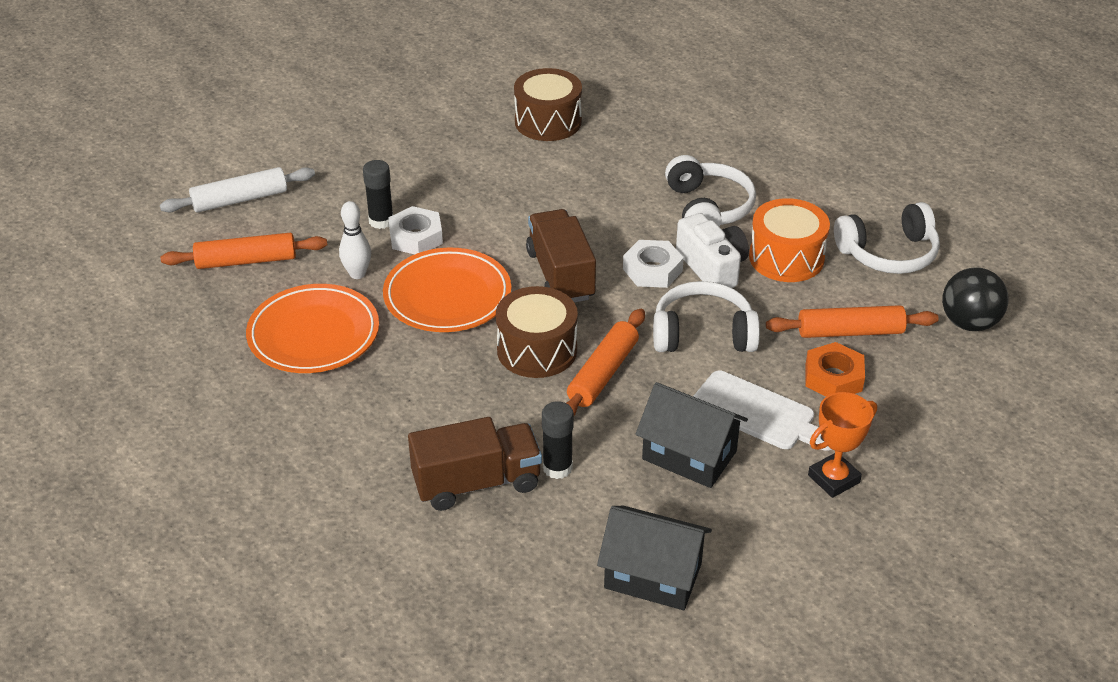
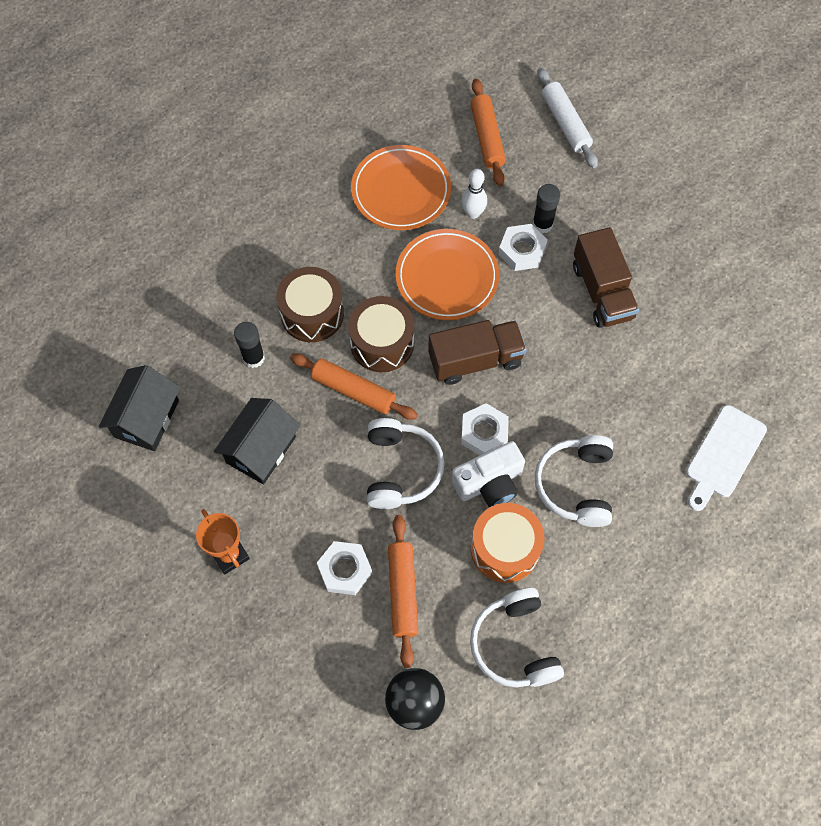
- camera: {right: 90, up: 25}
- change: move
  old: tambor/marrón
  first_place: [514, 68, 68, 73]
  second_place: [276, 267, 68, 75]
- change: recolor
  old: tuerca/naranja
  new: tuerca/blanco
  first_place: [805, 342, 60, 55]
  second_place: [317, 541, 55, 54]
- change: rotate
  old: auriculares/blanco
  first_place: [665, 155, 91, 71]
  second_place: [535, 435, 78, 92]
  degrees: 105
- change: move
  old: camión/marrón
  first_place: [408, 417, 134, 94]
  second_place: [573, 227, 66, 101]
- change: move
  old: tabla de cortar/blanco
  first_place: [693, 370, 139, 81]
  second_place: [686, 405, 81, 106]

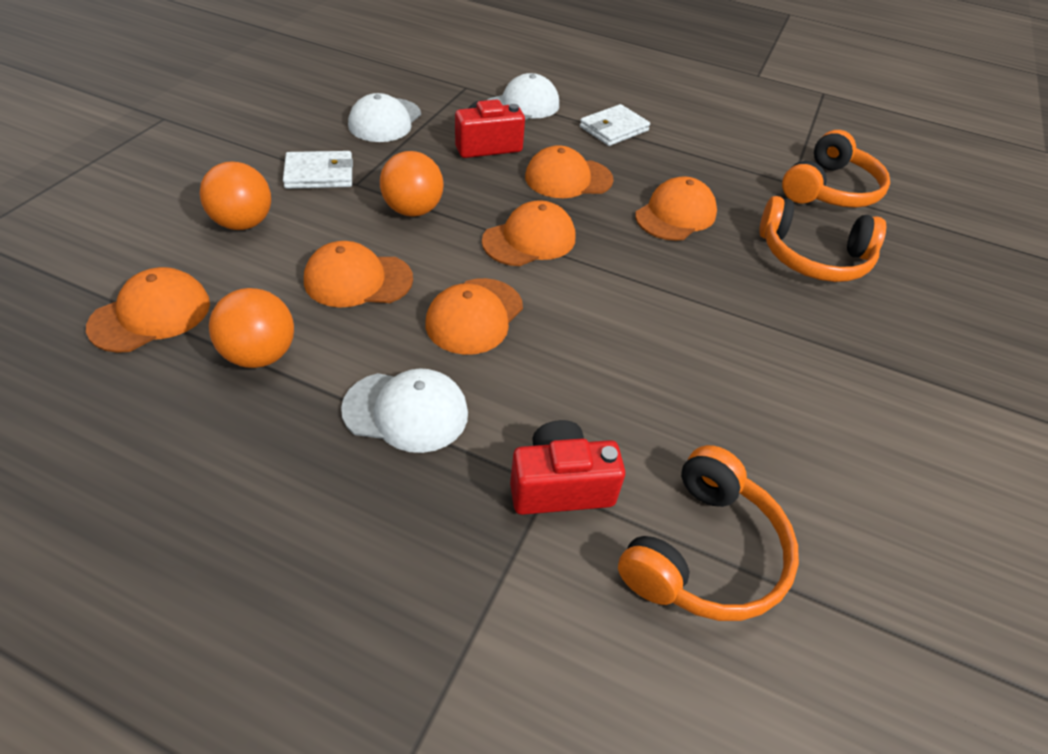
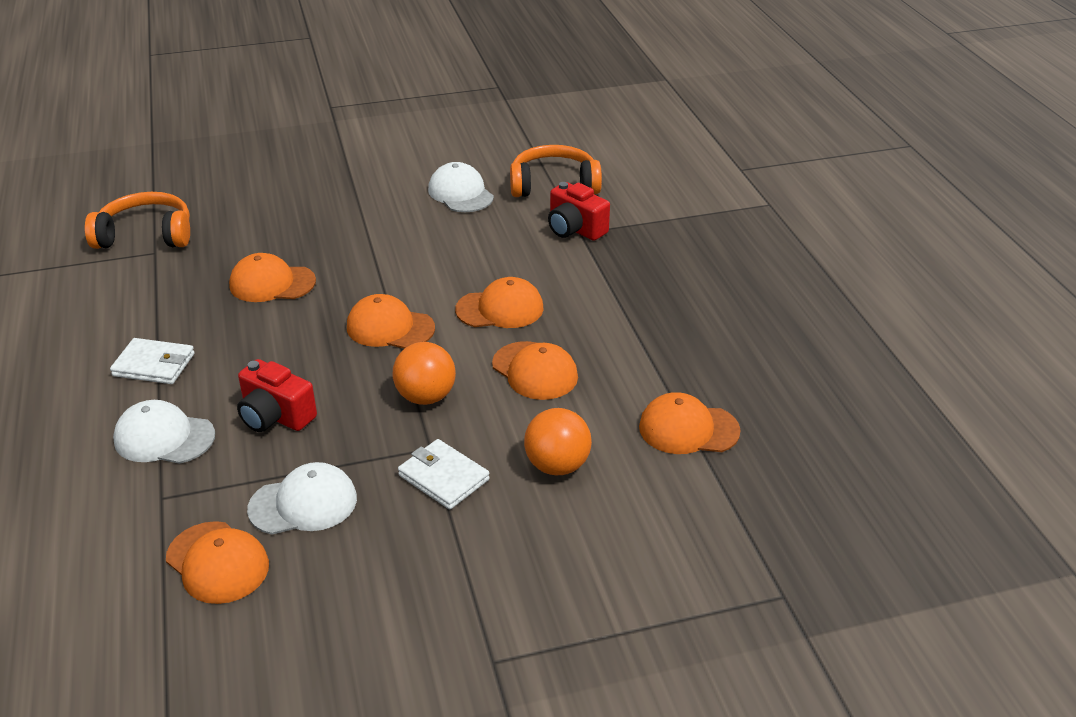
- camera: {right: -125, up: -10}
- change: move
  old: gorra/naranja
  first_place: [525, 145, 89, 53]
  second_place: [166, 521, 103, 83]
- change: move
  old: gorra/blanco
  first_place: [341, 368, 127, 85]
  second_place: [428, 162, 66, 50]
- change: delete
  old: pelota/naranja
  first_place: [209, 288, 85, 80]
- change: delete
  old: auriculares/naranja
  first_place: [759, 196, 127, 86]

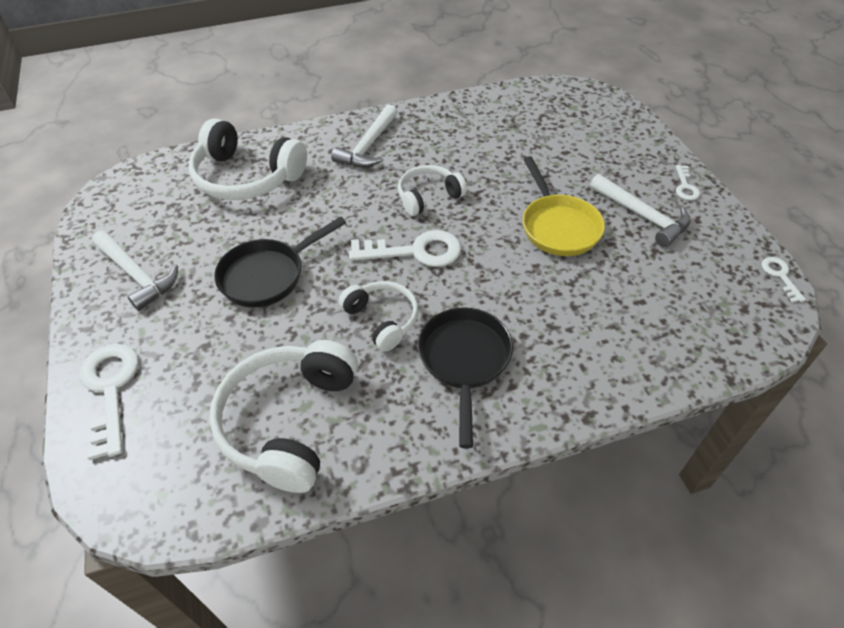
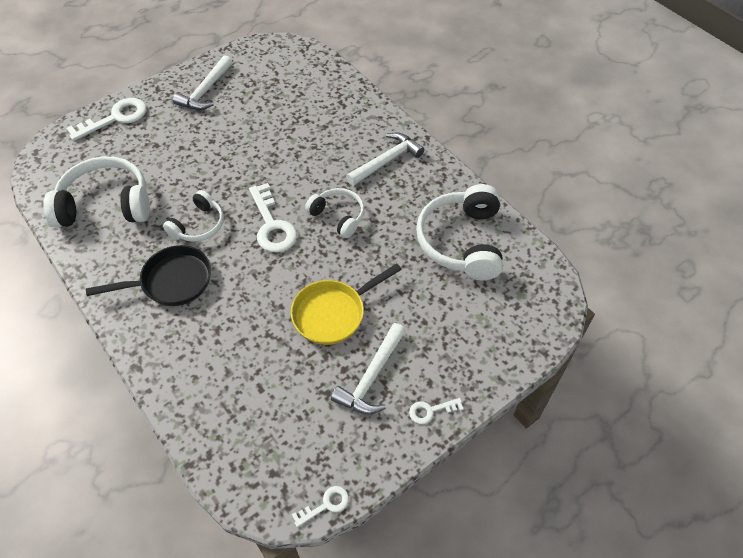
- camera: {right: 70, up: 5}
- change: rotate
  old: martillo/blanco
  first_place: [331, 104, 66, 63]
  second_place: [346, 133, 78, 53]
  degrees: 135
- change: move
  old: auriculares/blanco
  first_place: [189, 118, 118, 82]
  second_place: [416, 184, 87, 96]
- change: delete
  old: sartén/negro
  first_place: [214, 217, 132, 91]

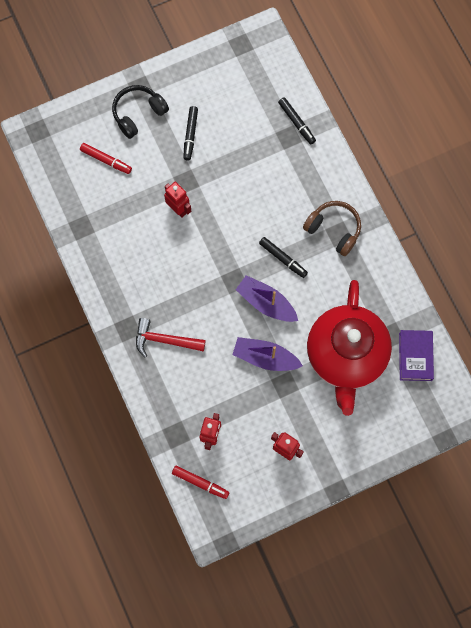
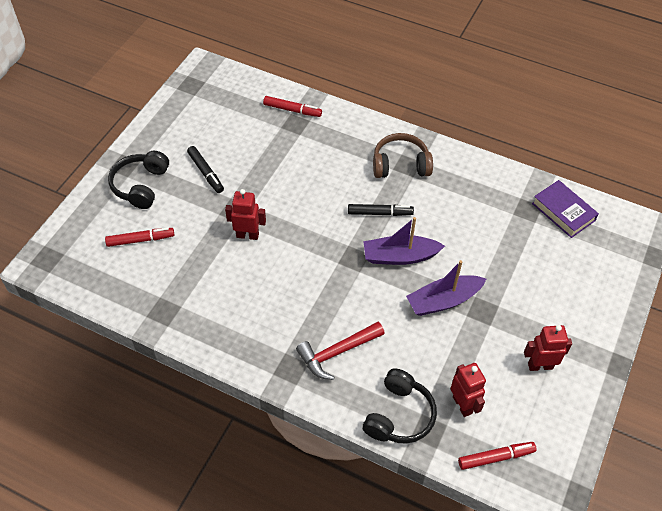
- camera: {right: -40, up: -20}
- change: recolor
  old: rotulador/negro
  new: rotulador/rojo
  first_place: [278, 97, 38, 48]
  second_place: [263, 96, 59, 21]
- change: insert
  new: auriculares/negro
  second_place: [362, 368, 75, 76]
- change: delete
  old: tetera/rojo
  first_place: [307, 280, 85, 136]

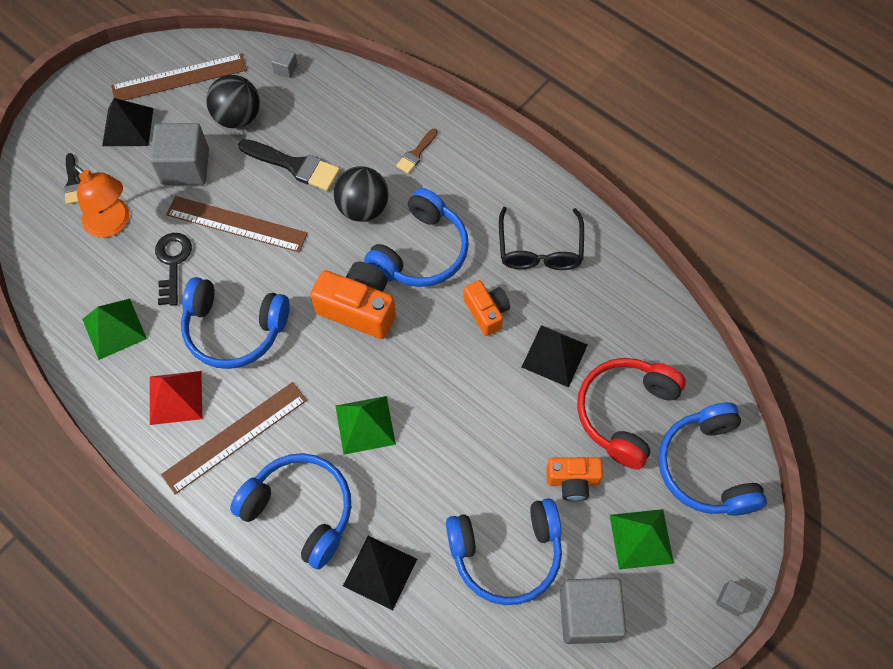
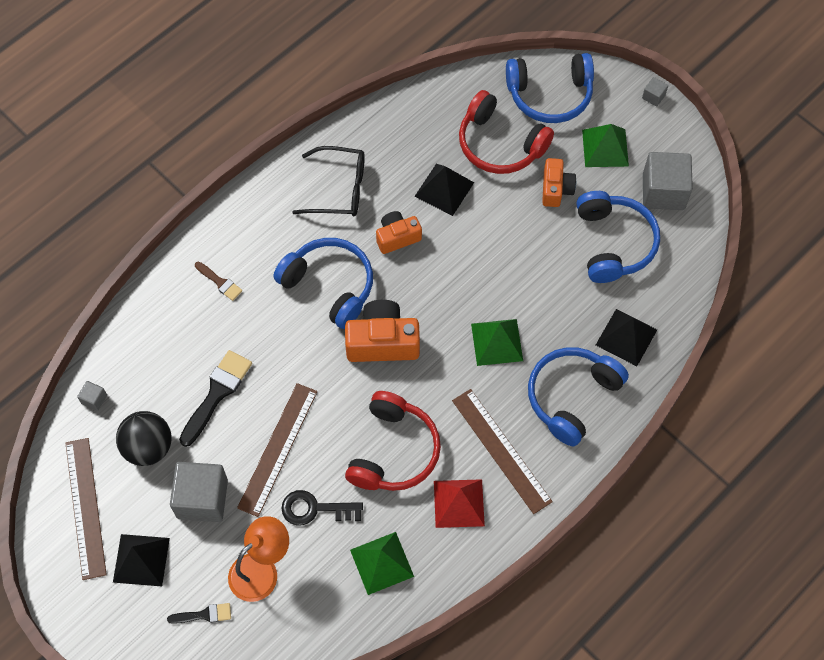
- camera: {right: -85, up: 0}
- change: rotate
  old: cámara/naranja
  first_place: [310, 262, 86, 77]
  second_place: [345, 300, 75, 62]
  degrees: 60
- change: recolor
  old: auriculares/azul
  new: auriculares/rojo
  first_place: [181, 277, 108, 92]
  second_place: [345, 391, 96, 100]
- change: delete
  old: pelota/negro
  first_place: [334, 166, 55, 56]

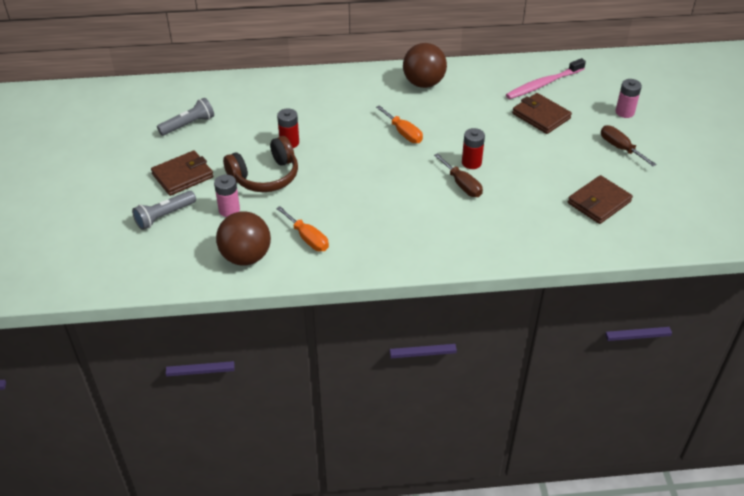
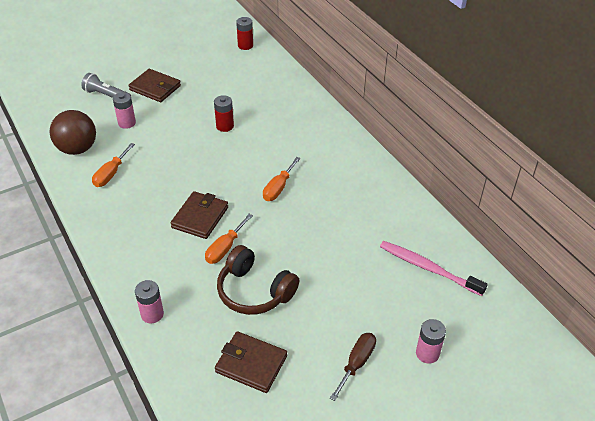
- camera: {right: 65, up: 0}
- change: insert
  new: pila/rosa
  second_place: [135, 280, 29, 44]
- change: move
  old: cartera/marrón
  first_place: [512, 93, 60, 41]
  second_place: [171, 191, 57, 48]
- change: recolor
  old: destornillador/marrón
  new: destornillador/naranja
  first_place: [434, 153, 49, 44]
  second_place: [205, 214, 48, 50]
- change: move
  old: auriculares/marrón
  first_place: [223, 136, 75, 56]
  second_place: [217, 245, 82, 70]
- change: move
  old: pila/rojo
  first_place: [462, 128, 23, 41]
  second_place: [236, 17, 17, 33]
- change: delete
  old: lámpara de mano/gris
  first_place: [157, 98, 57, 38]
- change: delete
  old: pelota/marrón
  first_place: [403, 43, 44, 45]

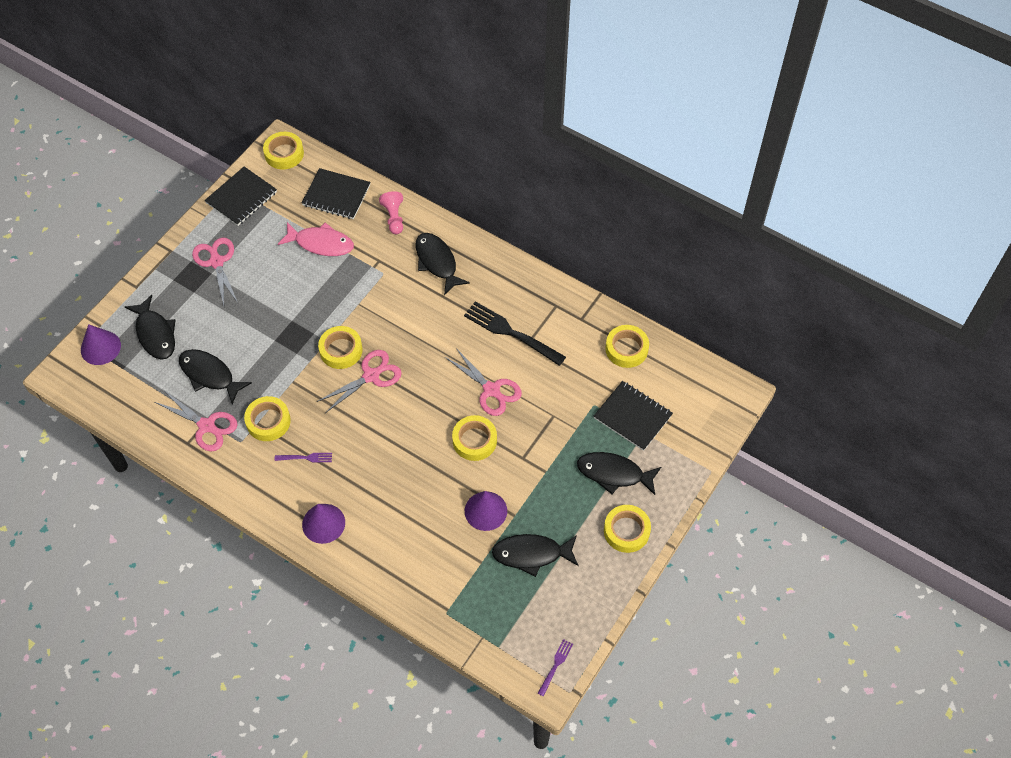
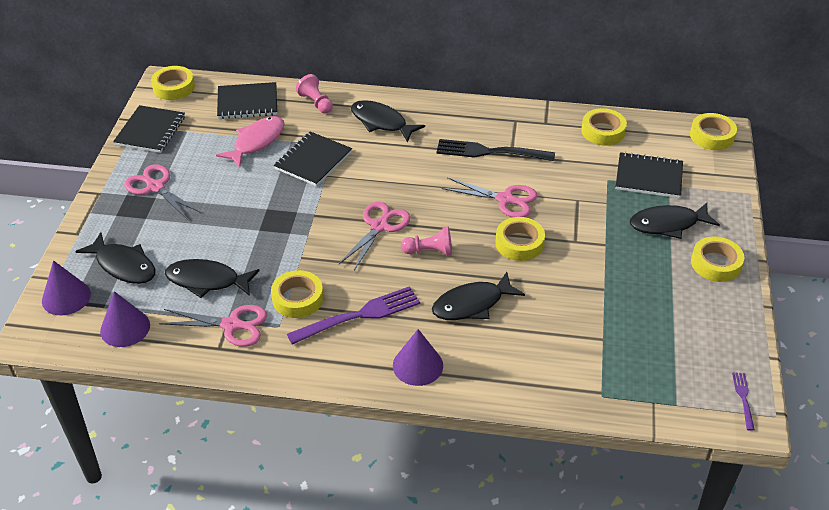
- camera: {right: -25, up: -15}
- change: move
  old: cono/morado
  first_place: [465, 491, 42, 40]
  second_place: [100, 291, 50, 56]
- change: rotate
  old: pez/rosa
  first_place: [278, 222, 76, 34]
  second_place: [216, 116, 69, 52]
  degrees: -45
- change: insert
  new: cuaderno/negro
  second_place: [274, 132, 78, 54]
- change: resize
  old: tenedor/morado
  first_place: [275, 453, 57, 10]
  second_place: [287, 286, 133, 58]
  factor: 2.08
- change: insert
  new: peón/rosa
  second_place: [401, 226, 51, 30]
- change: move
  old: pez/negro
  first_place: [492, 534, 87, 43]
  second_place: [432, 272, 93, 48]
- change: move
  old: cinta adhesiva/amarillo
  first_place: [318, 326, 45, 43]
  second_place: [690, 113, 47, 37]

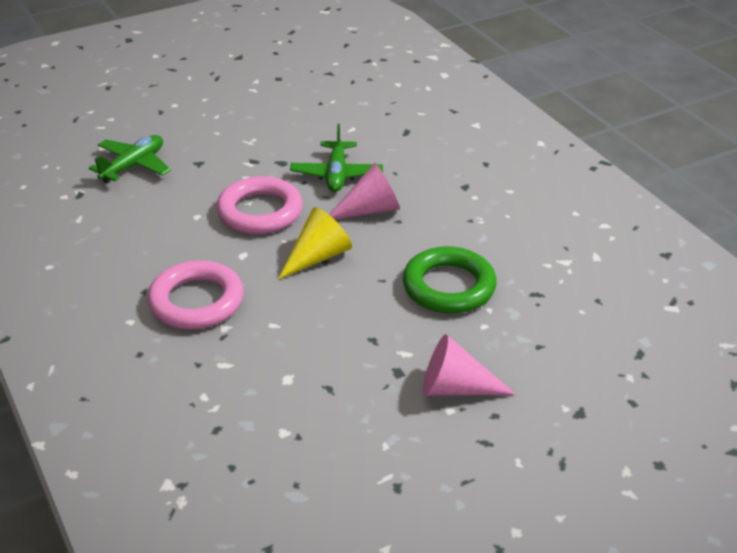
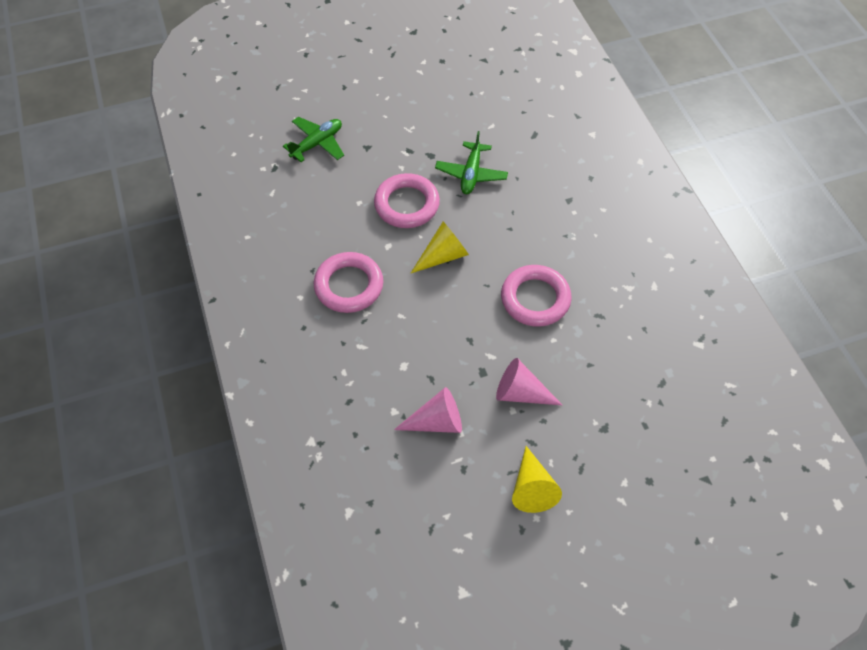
- camera: {right: 10, up: 20}
- change: move
  old: cono/rosa
  first_place: [329, 163, 71, 56]
  second_place: [394, 387, 68, 46]
- change: recolor
  old: anillo/verde
  new: anillo/rosa
  first_place: [403, 246, 94, 67]
  second_place: [501, 265, 71, 62]
- change: insert
  new: cono/amarillo
  second_place: [512, 446, 50, 67]

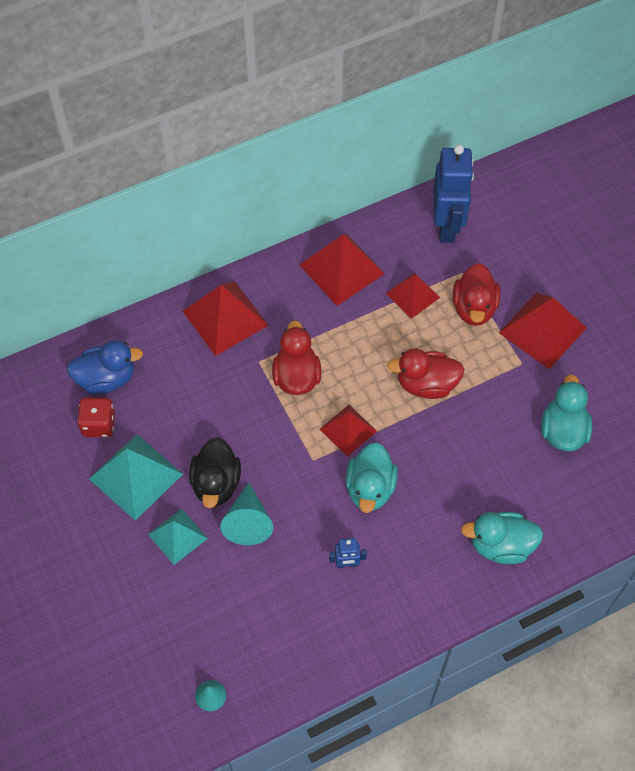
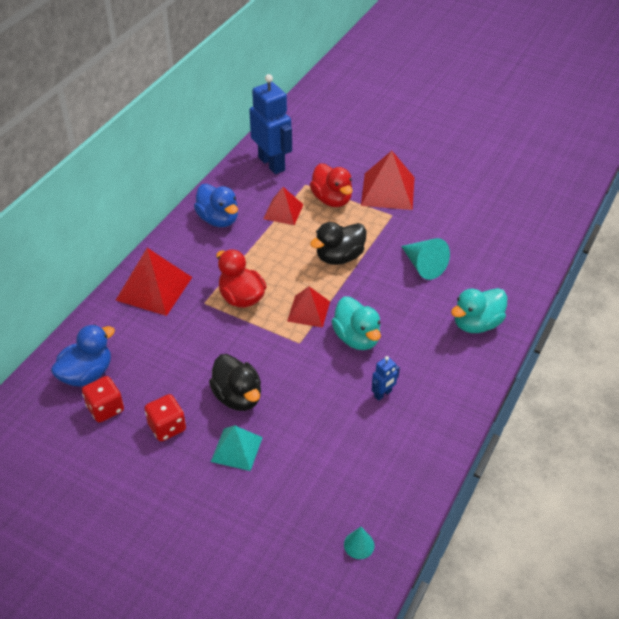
- camera: {right: -35, up: -15}
- change: replace
  old: pirámide/turquesa
  new: dado/rojo
  first_place: [89, 434, 94, 87]
  second_place: [144, 394, 42, 47]
- change: replace
  old: pirámide/rojo
  new: pato/azul
  first_place: [300, 234, 85, 72]
  second_place: [194, 184, 44, 43]
- change: recolor
  old: pato/rojo
  new: pato/negro
  first_place: [387, 348, 78, 51]
  second_place: [310, 222, 57, 43]
- change: move
  old: cono/turquesa
  first_place: [220, 482, 53, 63]
  second_place: [401, 238, 49, 42]
- change: delete
  old: pato/turquesa
  first_place: [541, 375, 51, 76]

